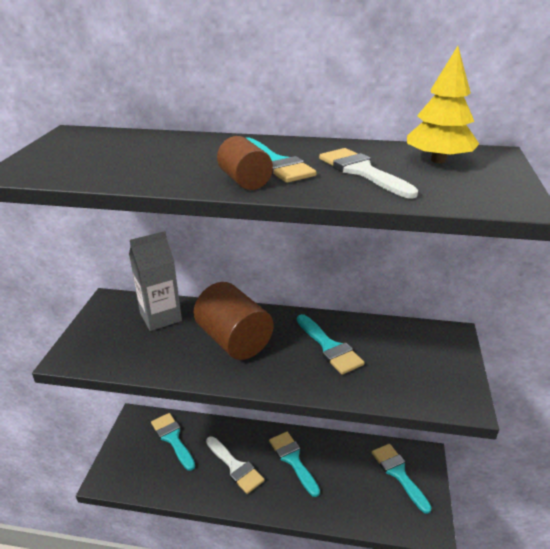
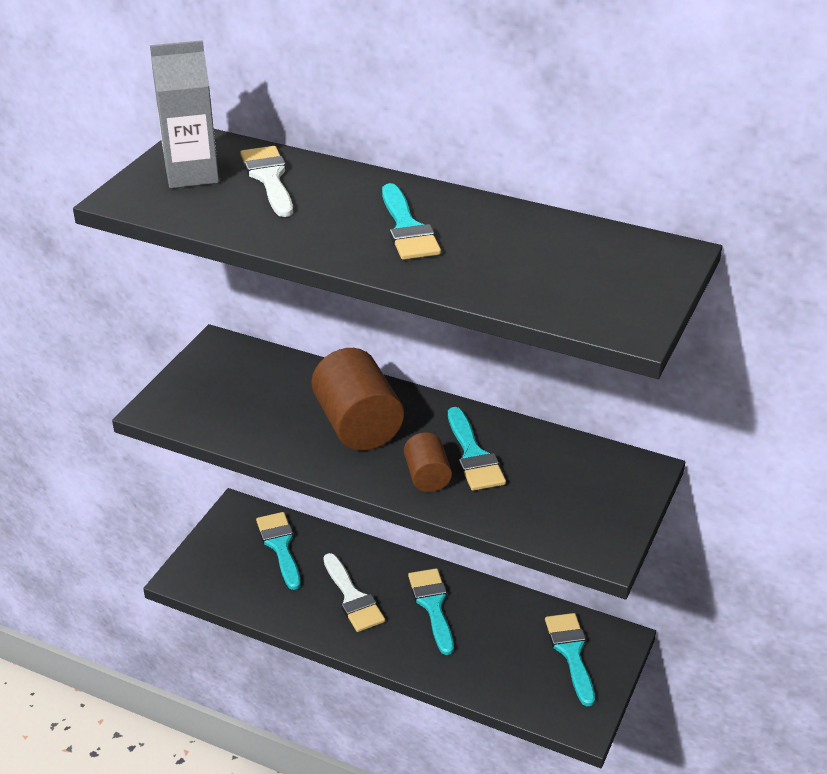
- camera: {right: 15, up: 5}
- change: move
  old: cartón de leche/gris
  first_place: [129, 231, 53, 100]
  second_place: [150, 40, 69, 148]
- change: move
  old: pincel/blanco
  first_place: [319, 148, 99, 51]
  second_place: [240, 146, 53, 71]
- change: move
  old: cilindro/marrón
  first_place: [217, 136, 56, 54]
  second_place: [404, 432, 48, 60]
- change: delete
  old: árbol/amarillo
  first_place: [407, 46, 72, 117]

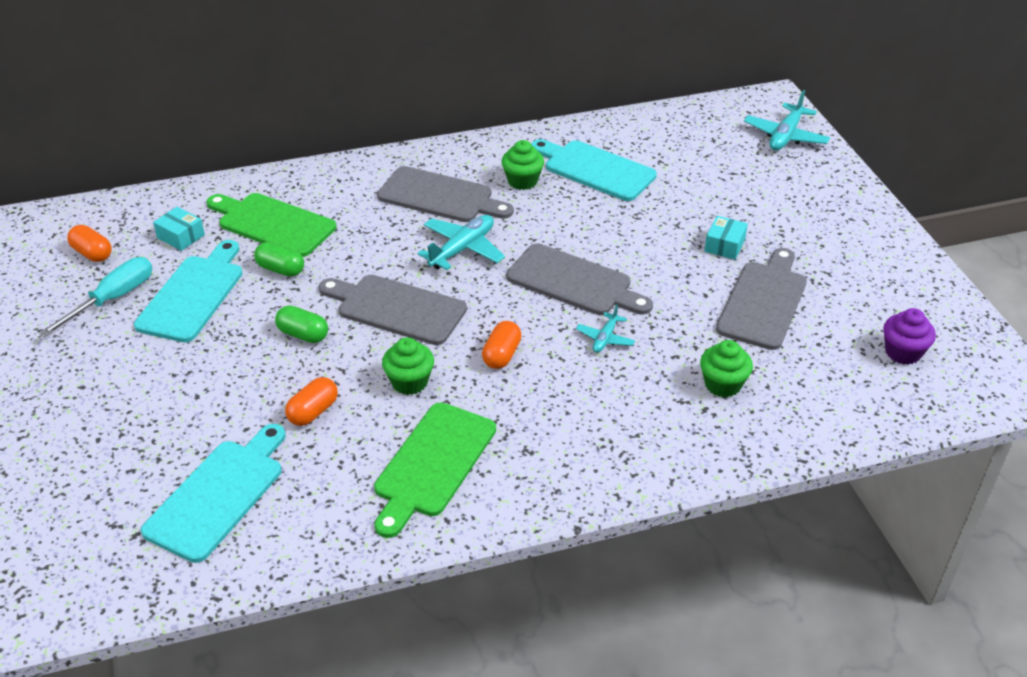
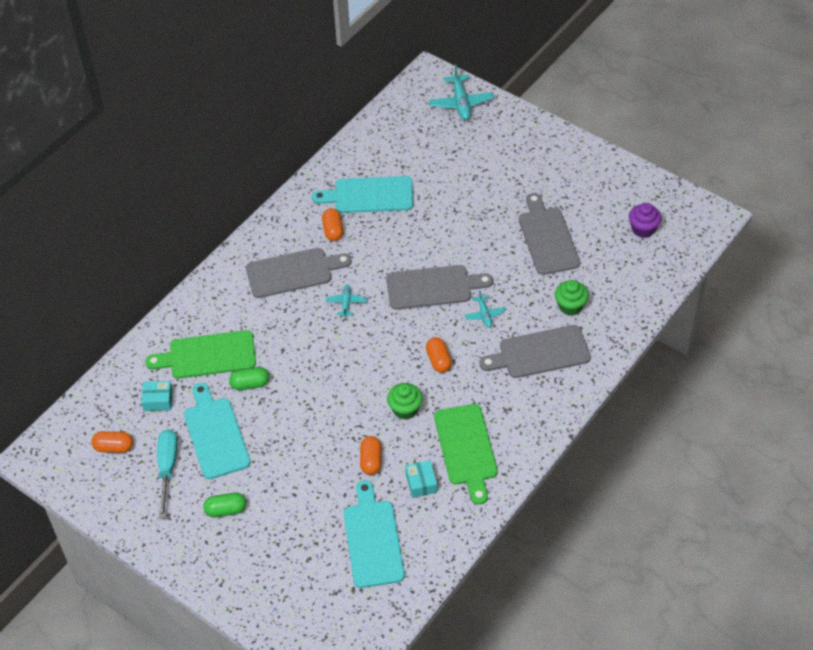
- camera: {right: -35, up: 10}
- change: move
  old: cápsula/verde
  first_place: [275, 305, 53, 38]
  second_place: [204, 493, 42, 24]
- change: replace
  old: magdalena/verde
  new: cápsula/naranja
  first_place: [501, 140, 43, 50]
  second_place: [322, 208, 21, 33]
- change: resize
  old: avión/turquesa
  first_place: [417, 215, 88, 55]
  second_place: [326, 285, 41, 32]
  factor: 0.57
- change: move
  old: caja/turquesa
  first_place: [704, 216, 44, 44]
  second_place: [405, 460, 32, 38]
- change: move
  old: tabla de cortar/gris
  first_place: [319, 275, 148, 70]
  second_place: [480, 325, 111, 53]

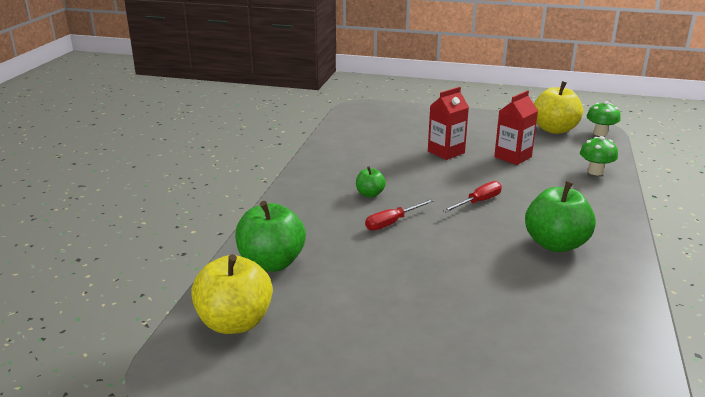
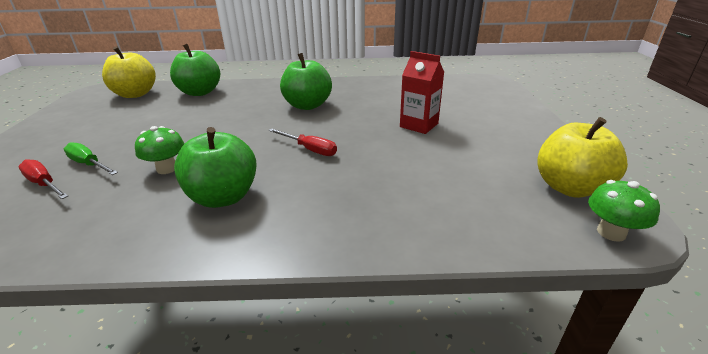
- camera: {right: 75, up: 5}
- change: move
  old: destornillador/rojo
  first_place: [365, 199, 69, 32]
  second_place: [18, 159, 50, 40]
- change: insert
  new: destornillador/verde
  second_place: [64, 142, 54, 33]
- change: move
  old: seta/verde
  first_place: [580, 136, 38, 39]
  second_place: [135, 126, 50, 48]
- change: resize
  old: manzana/verde
  first_place: [356, 167, 30, 31]
  second_place: [280, 53, 52, 57]
  factor: 1.95
- change: delete
  old: cartón de leche/rojo
  first_place: [494, 90, 44, 75]

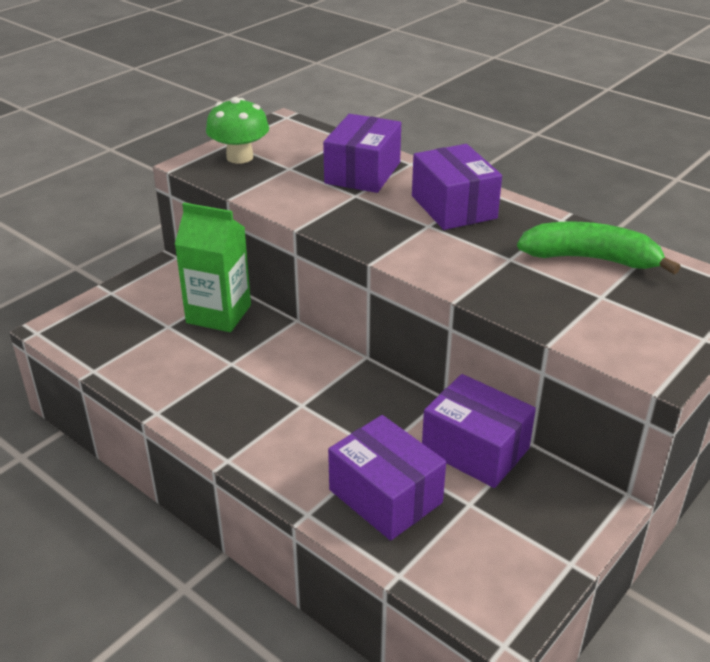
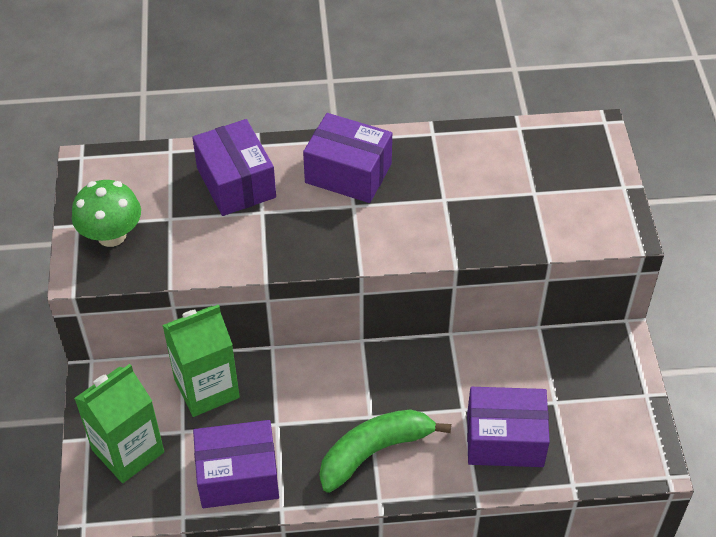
- camera: {right: -45, up: 15}
- change: insert
  new: cartón de leche/verde
  second_place: [74, 364, 90, 119]
- change: move
  old: caja/morado
  first_place: [422, 374, 114, 114]
  second_place: [193, 420, 86, 88]
- change: move
  old: plátano/verde
  first_place: [517, 222, 164, 52]
  second_place: [320, 409, 131, 84]

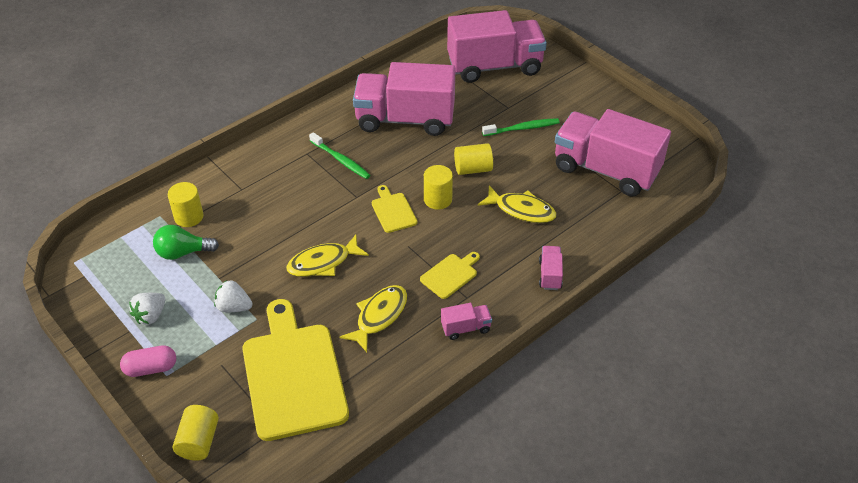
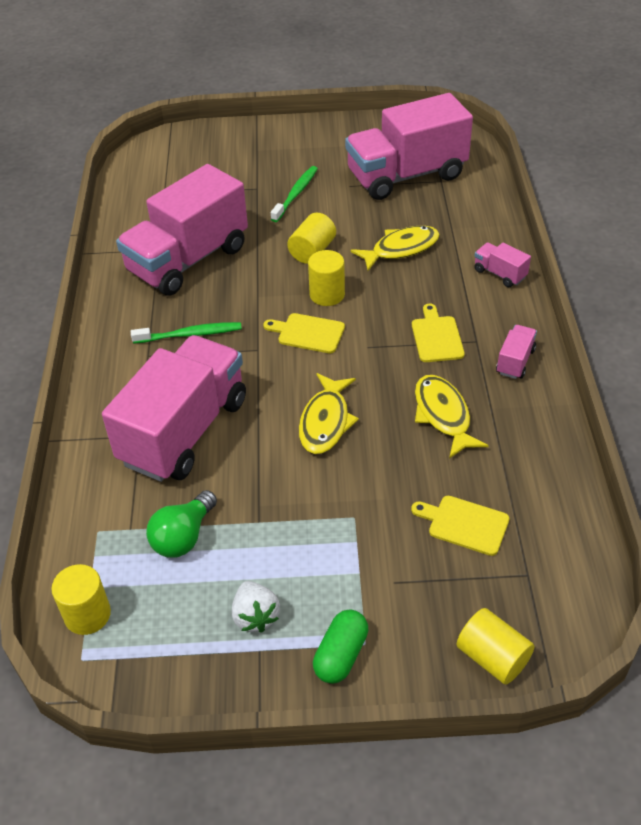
- camera: {right: -50, up: 0}
- change: move
  old: cilindro/amarillo
  first_place: [168, 182, 36, 45]
  second_place: [51, 564, 60, 71]
- change: move
  old: camión/rosa
  first_place: [447, 10, 100, 73]
  second_place: [102, 335, 144, 147]
- change: recolor
  old: cápsula/rosa
  new: cápsula/verde
  first_place: [120, 345, 56, 32]
  second_place: [313, 610, 55, 74]
- change: resize
  old: tabla de cortar/amarillo
  first_place: [242, 299, 107, 142]
  second_place: [411, 496, 98, 60]
  factor: 0.44
- change: delete
  old: fresa/blanco
  first_place: [214, 280, 39, 32]

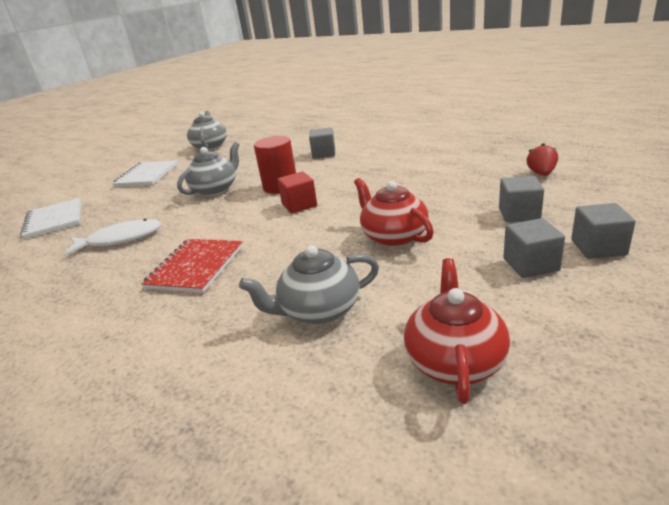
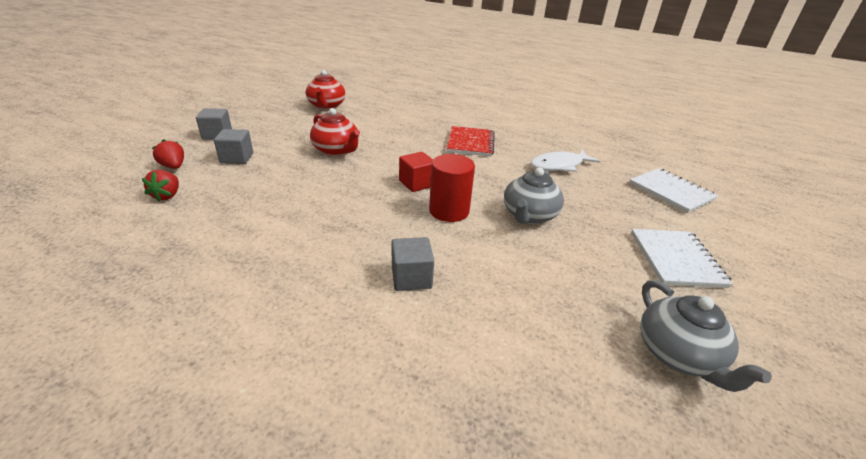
- camera: {right: 165, up: 5}
- change: insert
  new: fresa/rojo
  second_place: [152, 139, 32, 30]
- change: delete
  old: tetera/gris
  first_place: [239, 245, 140, 79]
- change: delete
  old: cubo/gris
  first_place: [503, 218, 62, 60]

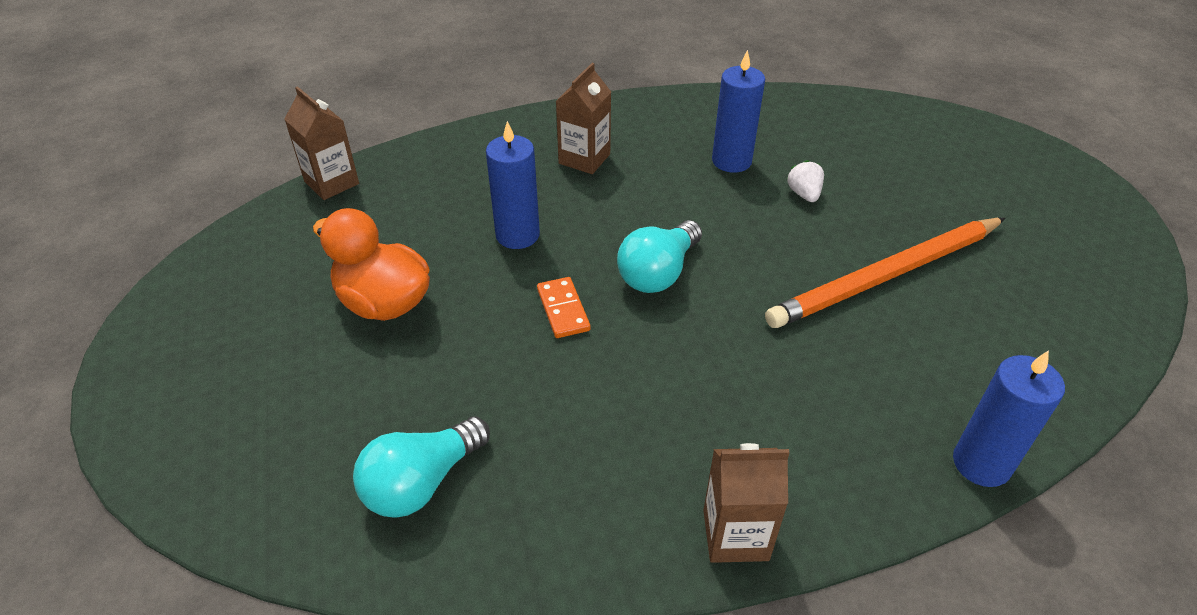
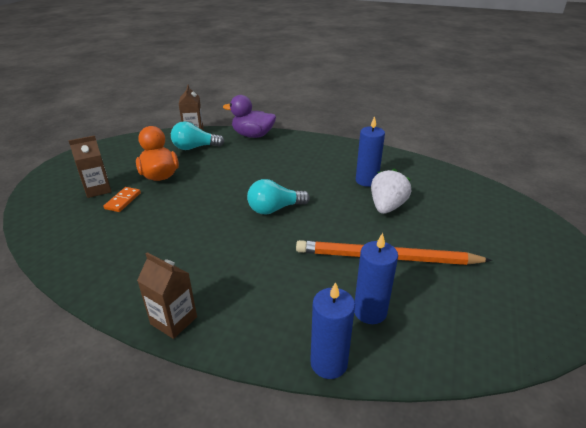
- camera: {right: 35, up: -10}
- change: move
  old: cartón de leche/marrón
  first_place: [556, 63, 55, 111]
  second_place: [68, 135, 44, 63]
- change: move
  old: ficha de dominó/naranja
  first_place: [537, 277, 53, 61]
  second_place: [103, 187, 38, 25]
- change: move
  old: bombilla/turquesa
  first_place: [353, 416, 137, 102]
  second_place: [171, 121, 54, 29]
- change: insert
  new: pato/morado
  second_place: [223, 95, 53, 43]
- change: move
  old: vela/azul
  first_place: [486, 121, 54, 128]
  second_place: [354, 233, 44, 91]
- change: resize
  old: fresa/blanco
  first_place: [787, 160, 37, 42]
  second_place: [371, 168, 41, 46]
  factor: 1.85

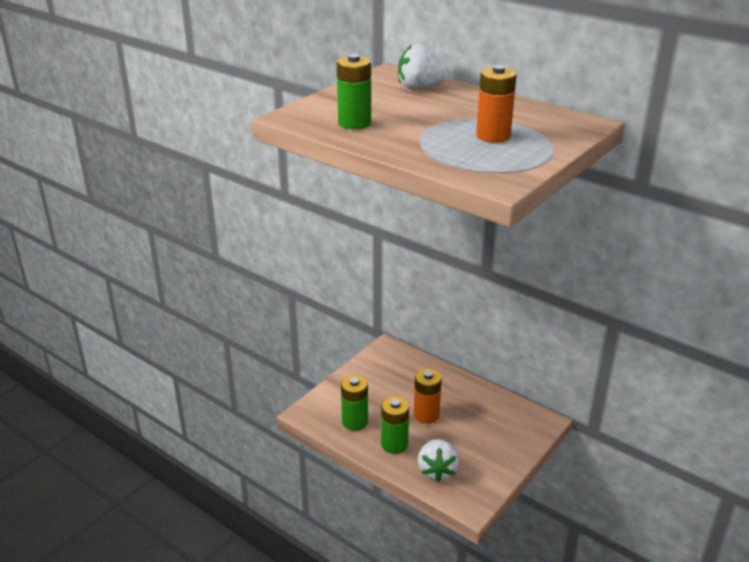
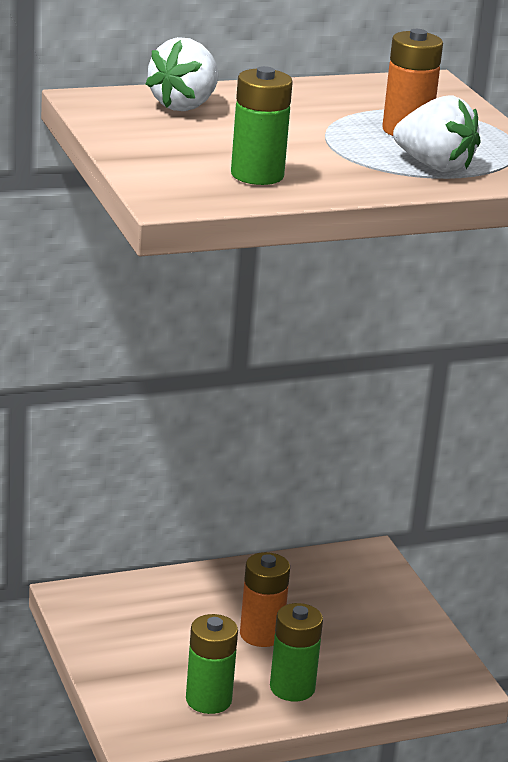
- camera: {right: -60, up: -5}
- change: move
  old: fresa/blanco
  first_place: [418, 439, 41, 43]
  second_place: [393, 95, 87, 78]

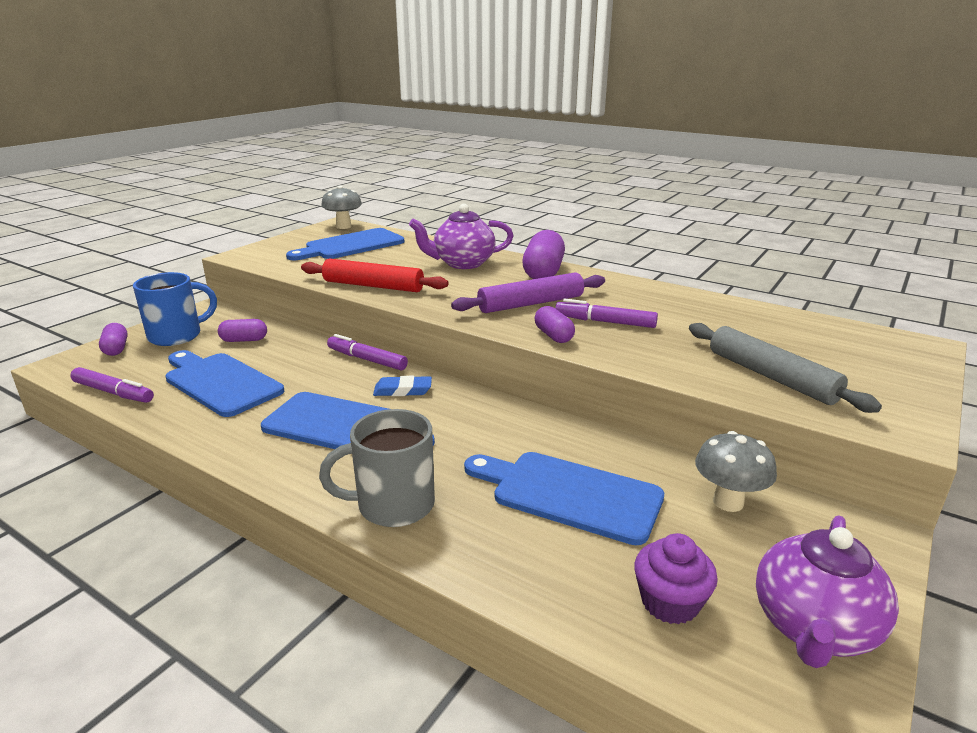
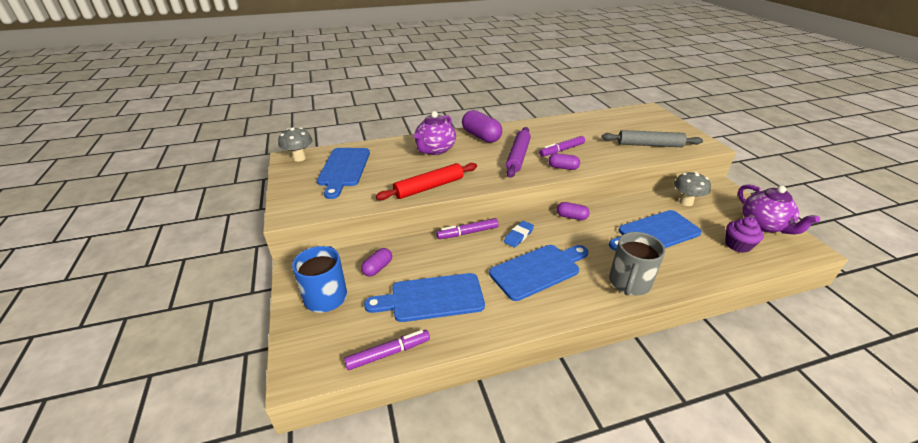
- camera: {right: -50, up: 10}
- change: move
  old: cápsula/morado
  first_place: [99, 323, 29, 33]
  second_place: [557, 202, 33, 18]

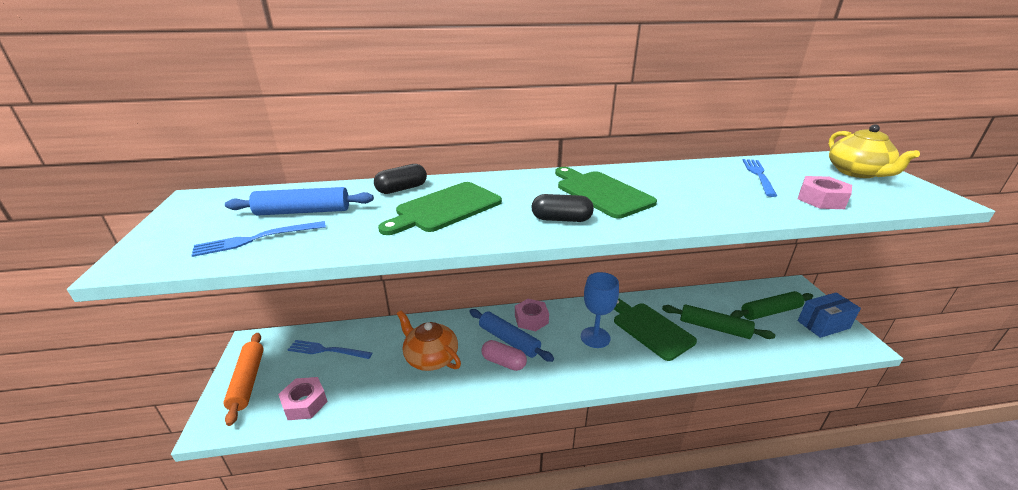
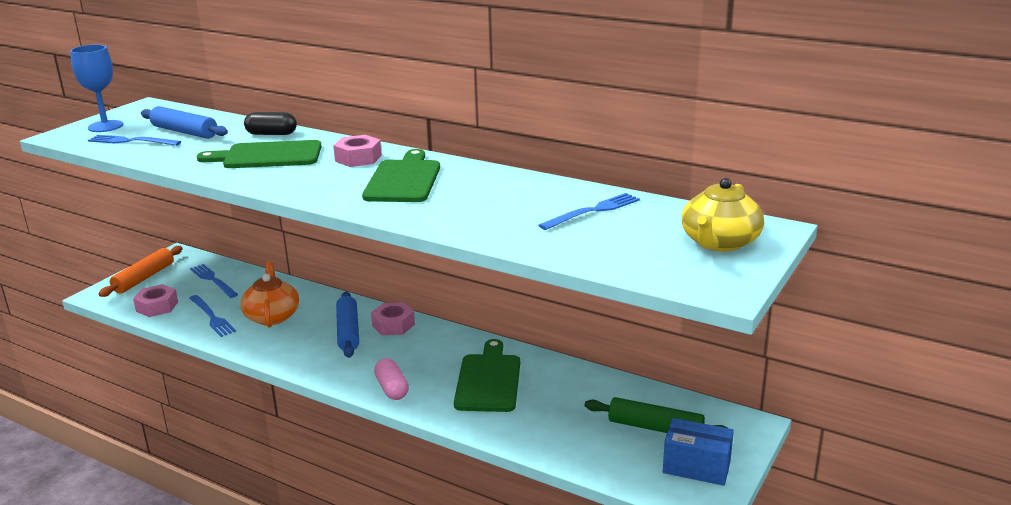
- camera: {right: 40, up: -5}
- change: move
  old: copa/azul
  first_place: [581, 272, 38, 76]
  second_place: [70, 45, 53, 87]
- change: insert
  new: tenedor/azul
  second_place: [189, 295, 47, 42]
- change: move
  old: tuerca/rosa
  first_place: [798, 176, 54, 33]
  second_place: [333, 135, 49, 32]
- change: move
  old: cápsula/rosa
  first_place: [481, 340, 46, 31]
  second_place: [374, 358, 35, 42]
- change: delete
  old: cápsula/negro
  first_place: [531, 194, 63, 28]
- change: delete
  old: rodillo/verde
  first_place: [662, 304, 113, 35]

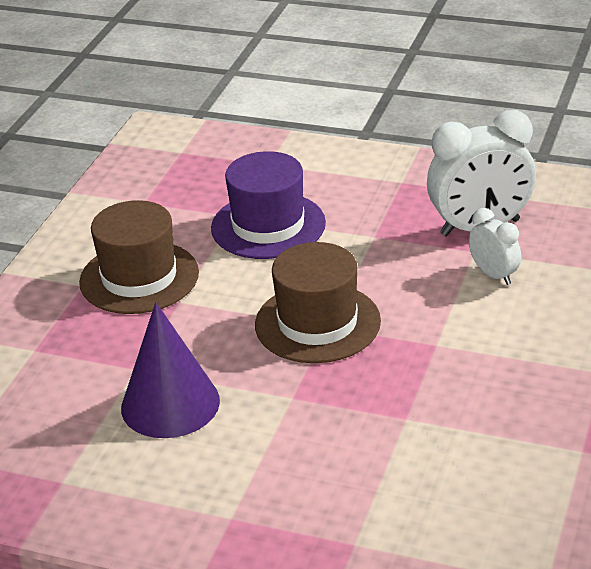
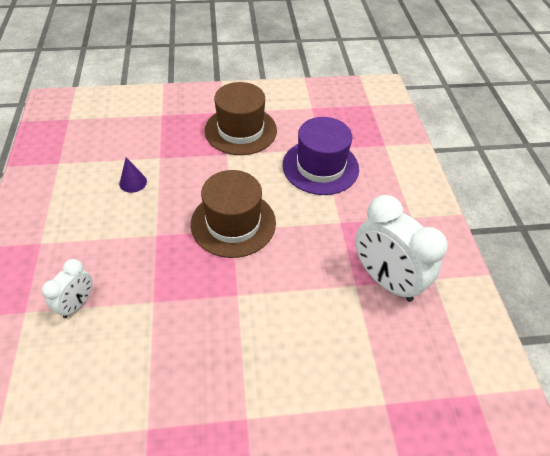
- camera: {right: 60, up: 15}
- change: move
  old: despertador/blanco
  first_place: [469, 208, 52, 77]
  second_place: [42, 259, 51, 59]
- change: resize
  old: cono/morado
  first_place: [121, 302, 99, 136]
  second_place: [119, 157, 28, 36]
  factor: 0.46

